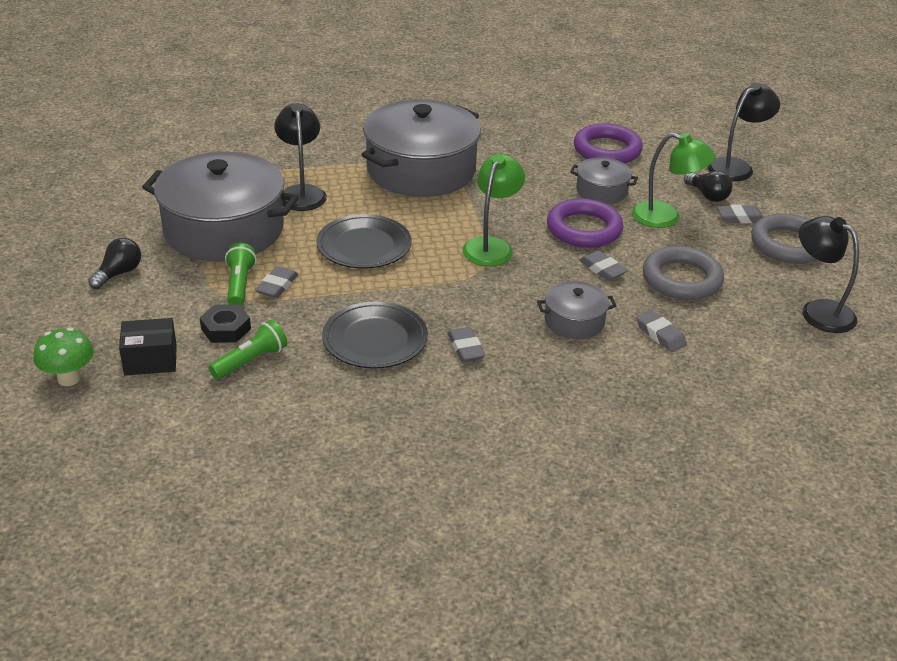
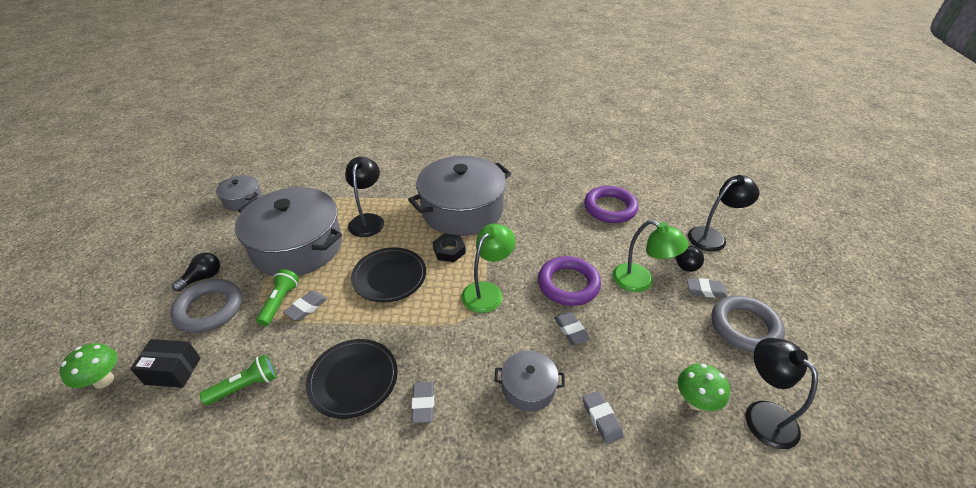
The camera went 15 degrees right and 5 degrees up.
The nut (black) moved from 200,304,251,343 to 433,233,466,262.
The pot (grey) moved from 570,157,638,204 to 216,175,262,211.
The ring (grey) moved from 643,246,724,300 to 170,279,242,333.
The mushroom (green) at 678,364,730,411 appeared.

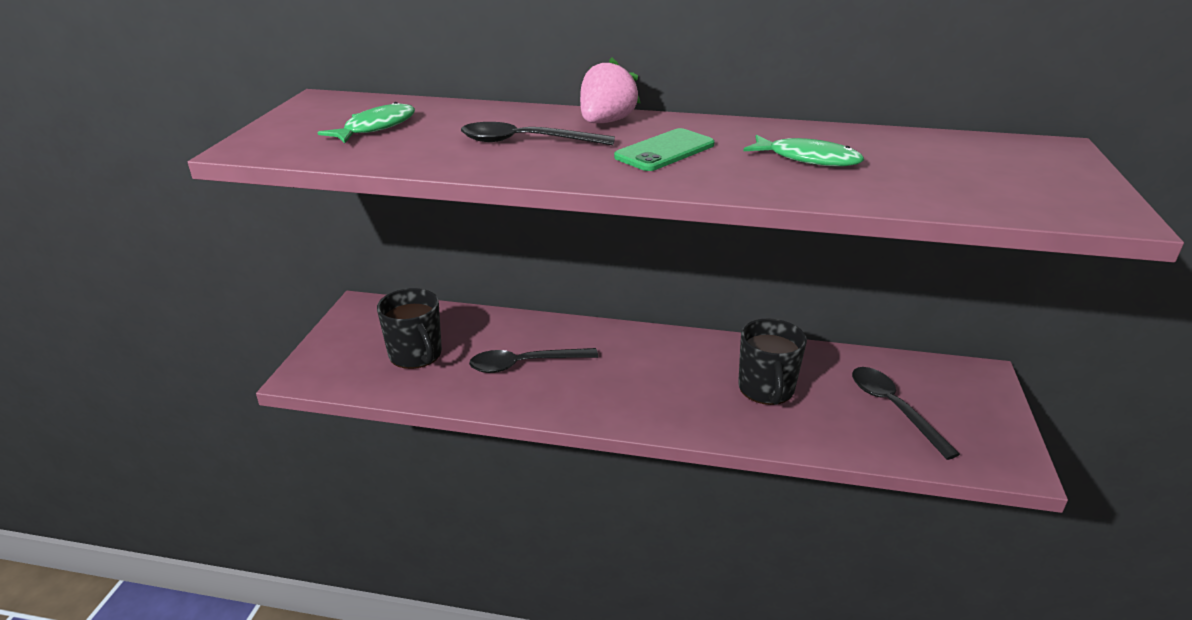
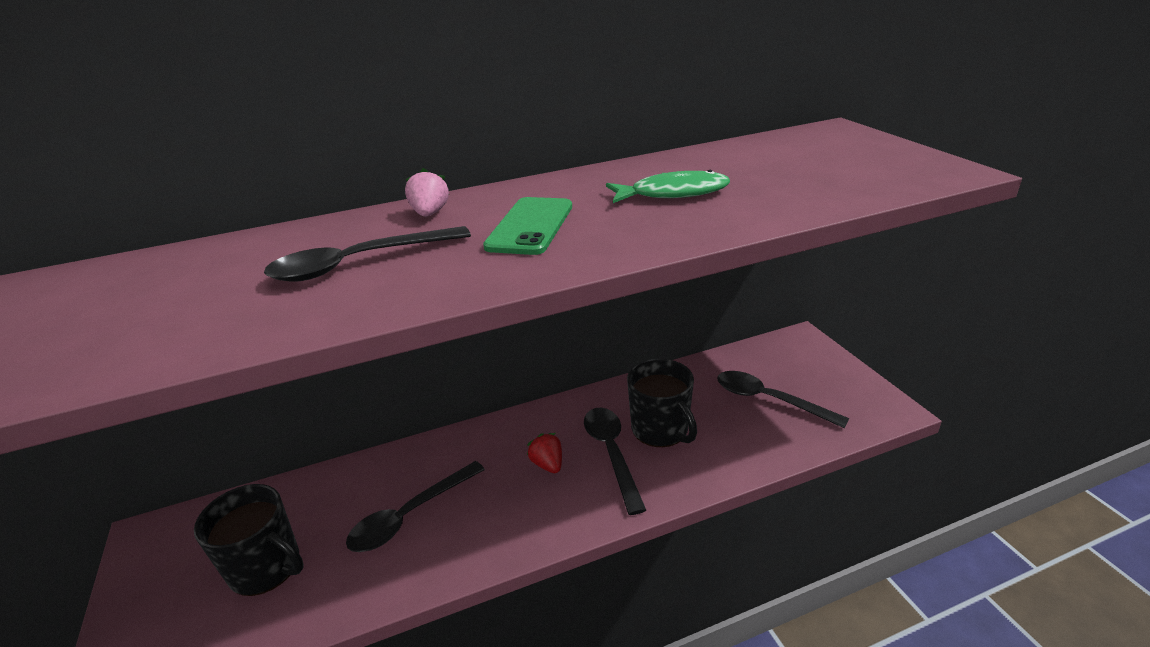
The camera went 30 degrees left and 0 degrees up.
The fish (green) at 318,102,415,143 disappeared.
The strawberry (pink) at 580,57,641,123 changed to 0.60 times the size.
The strawberry (red) at 527,433,562,473 appeared.
The spoon (black) at 584,408,646,515 appeared.

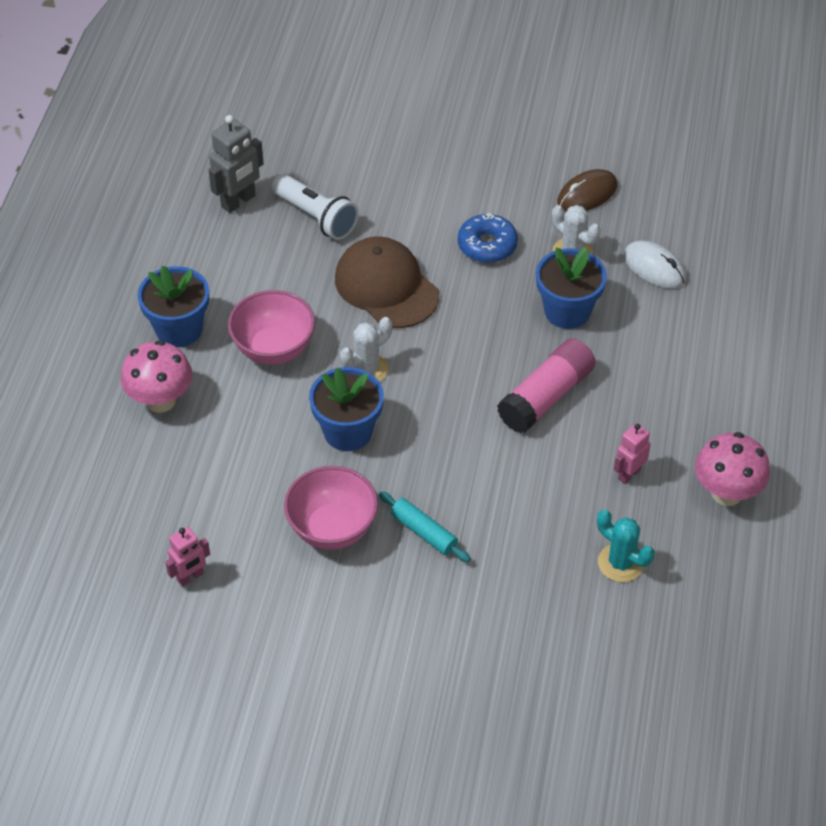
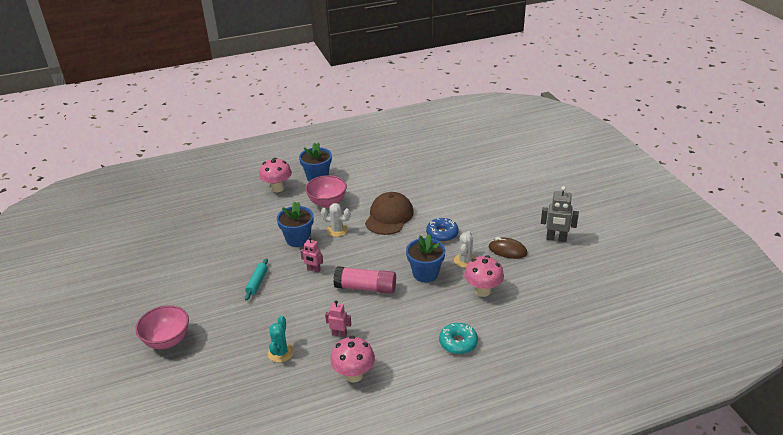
The camera went 60 degrees right and 15 degrees down.
The robot (pink) moved from 165,527,210,587 to 300,237,323,273.
The robot (grey) moved from 209,115,264,213 to 541,186,579,242.
The flashlight (white) at 271,173,359,240 disappeared.
The bowl (pink) moved from 284,466,378,550 to 135,305,189,349.
The mouse (white) at 624,240,686,289 was replaced by the mushroom (pink) at 464,255,504,297.
The donut (turquoise) at 439,323,478,354 appeared.

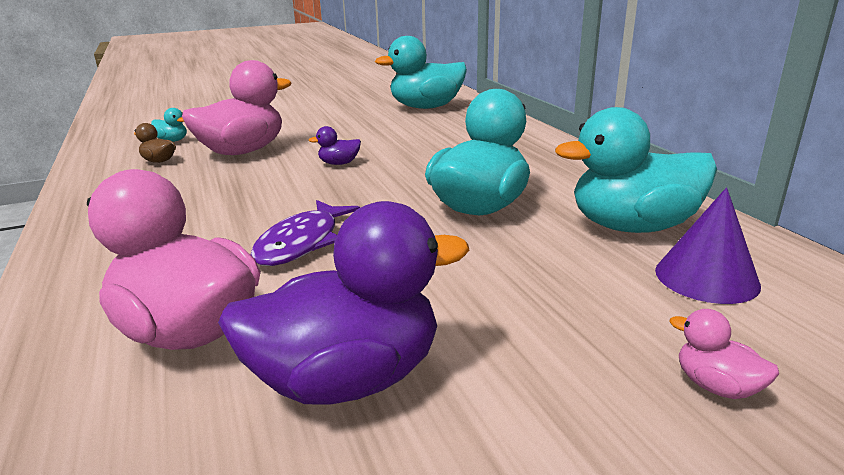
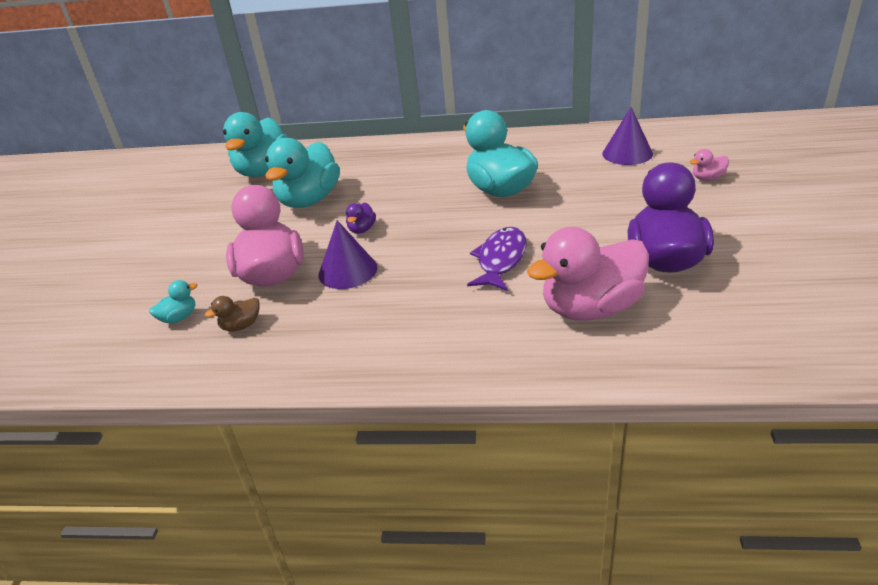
The camera went 60 degrees left and 10 degrees up.
The fish (purple) at 250,200,360,266 turned 120 degrees counterclockwise.
The duck (turquoise) moved from 555,107,717,233 to 265,138,340,208.
The cone (purple) at 319,220,378,289 appeared.

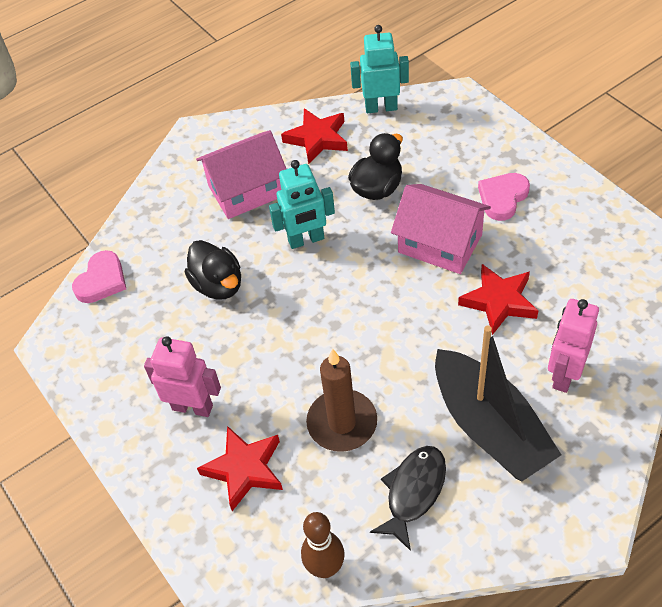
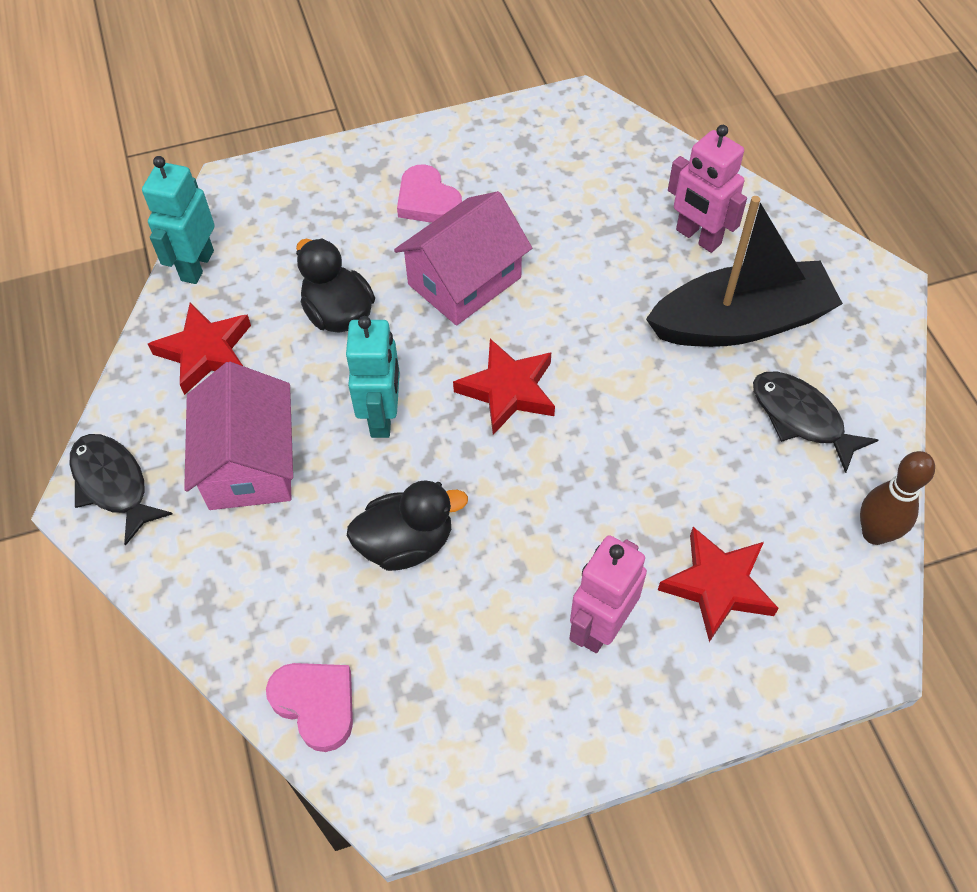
The camera went 75 degrees left and 5 degrees up.
The candle (brown) at 306,348,377,452 disappeared.
The star (red) moved from 458,264,538,335 to 453,339,555,435.
The fish (black) at 70,434,173,546 appeared.

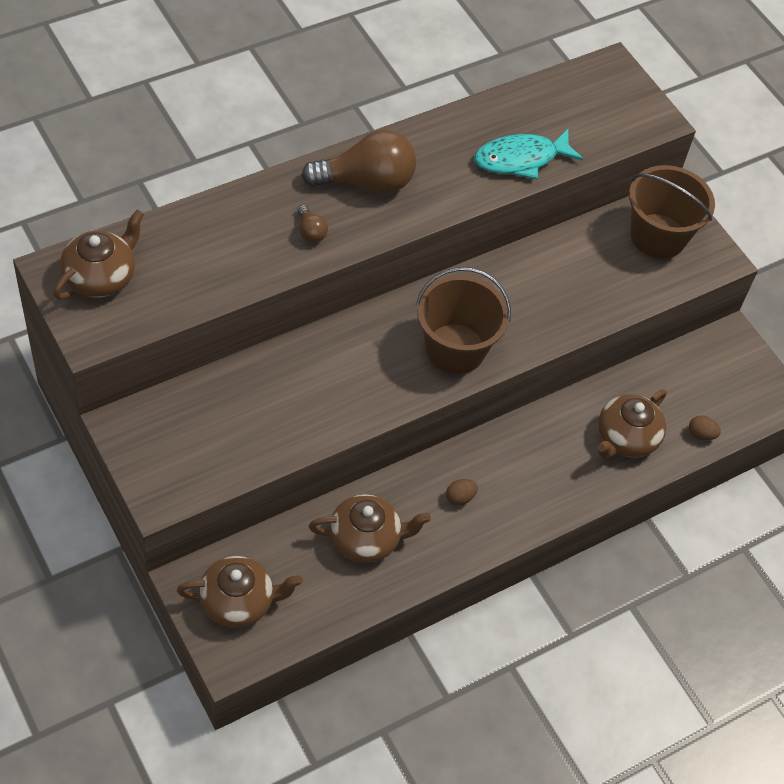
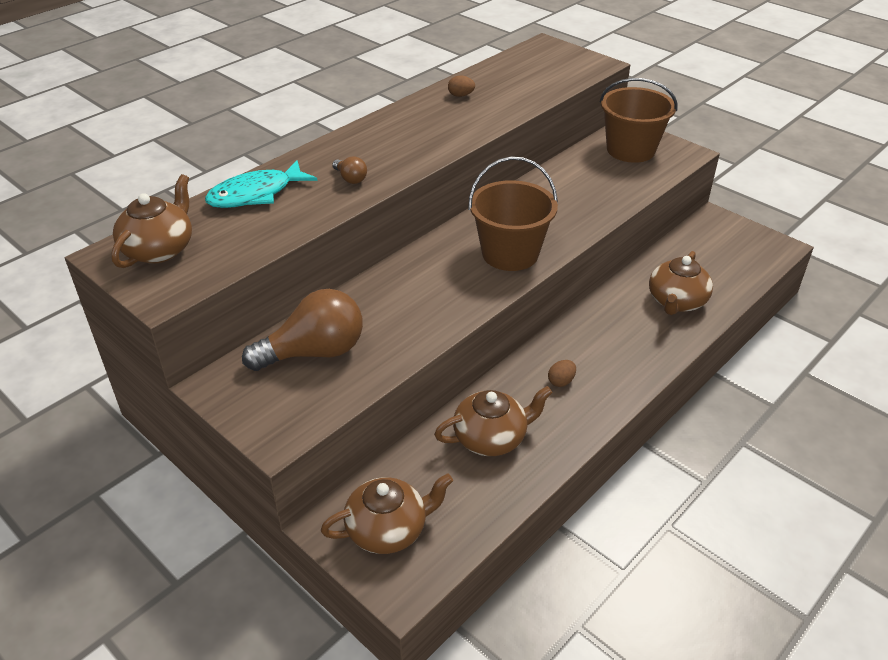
The camera went 10 degrees left and 15 degrees down.
The light bulb (brown) moved from 301,130,416,194 to 242,289,363,371.
The fish (turquoise) moved from 474,129,583,179 to 205,160,317,208.
The egg (brown) moved from 689,415,721,440 to 448,75,475,97.

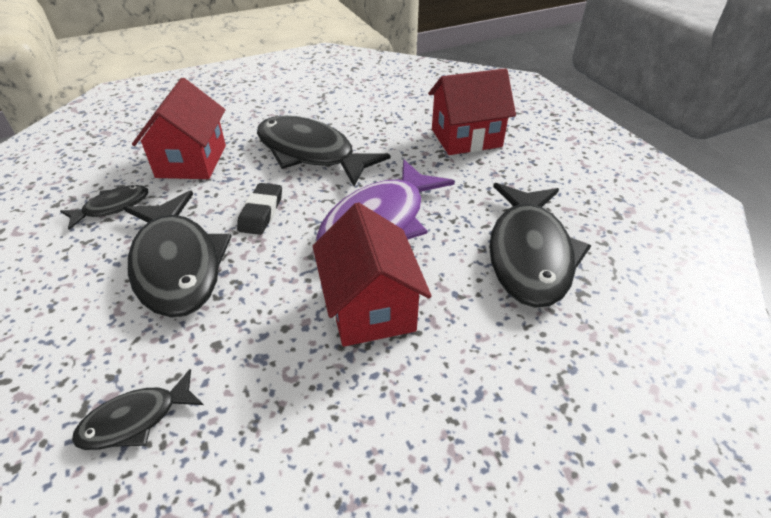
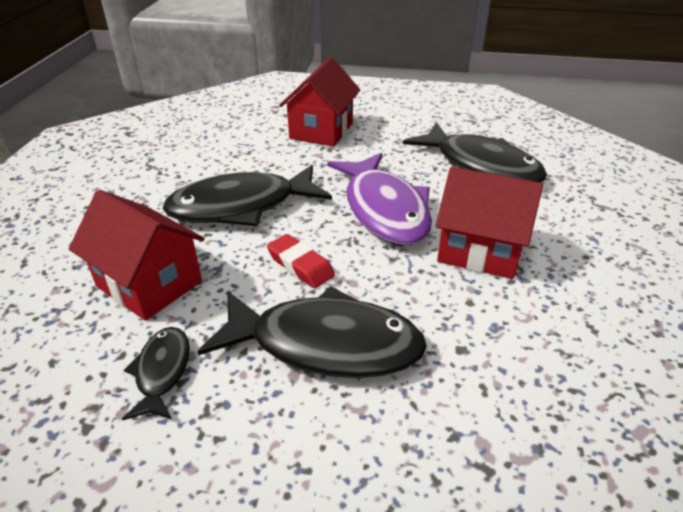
The camera went 55 degrees left and 5 degrees down.
The fish (black) at 72,369,204,450 disappeared.
The eraser (black) at 237,183,282,235 became the eraser (red) at 267,234,335,288.

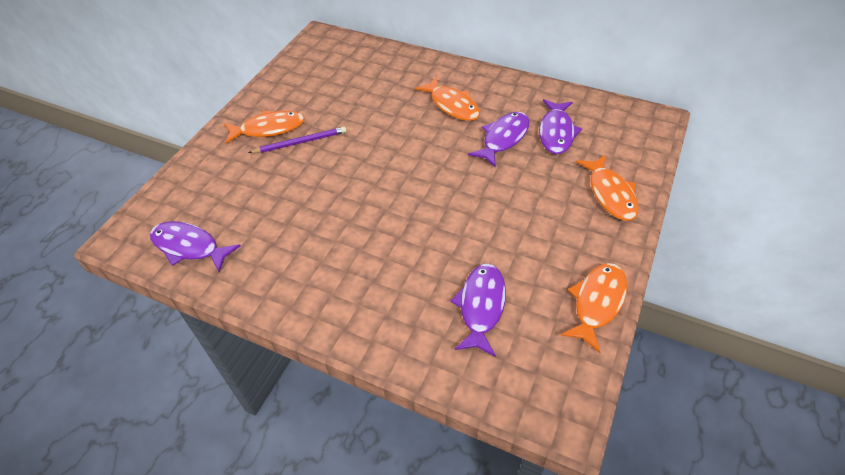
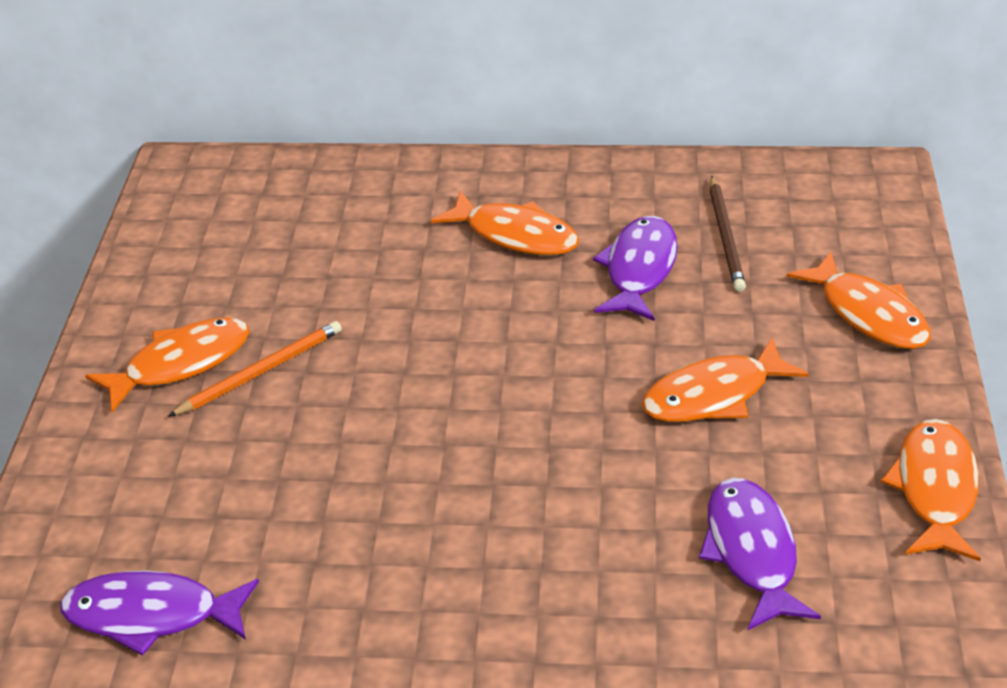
The camera went 20 degrees left and 10 degrees down.
The pencil (purple) at 248,127,346,153 became the pencil (orange) at 168,321,342,417.
The fish (purple) at 539,99,582,154 was replaced by the pencil (brown) at 709,176,746,292.
The fish (orange) at 642,338,809,422 appeared.

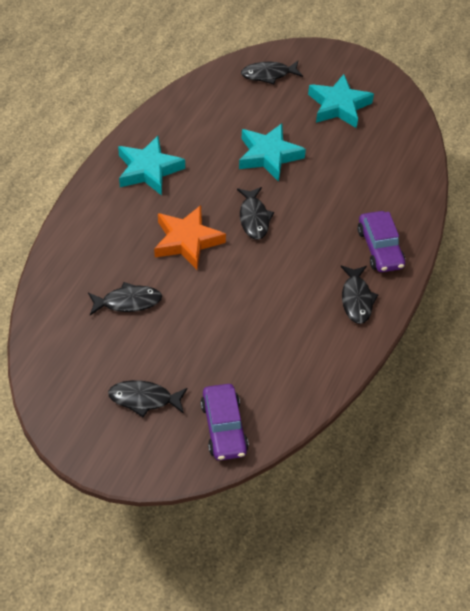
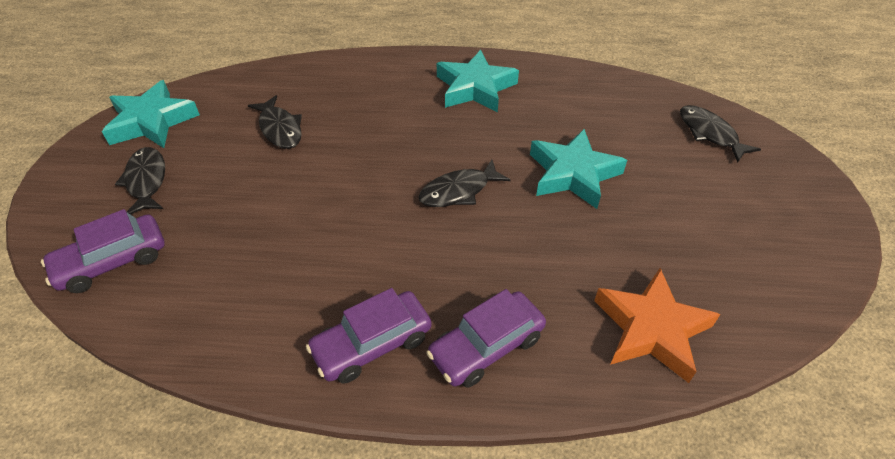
The camera went 70 degrees right and 5 degrees down.
The star (orange) moved from 154,205,226,270 to 594,268,720,383.
The star (turquoise) moved from 308,74,374,128 to 102,80,200,148.
The fish (black) at 340,265,378,324 was replaced by the car (purple) at 306,288,431,384.

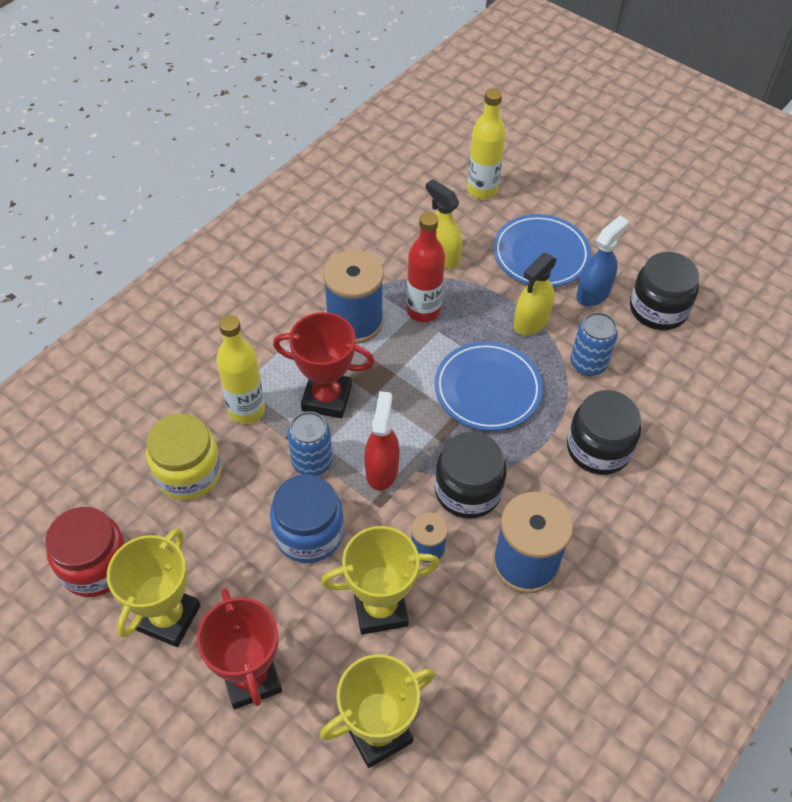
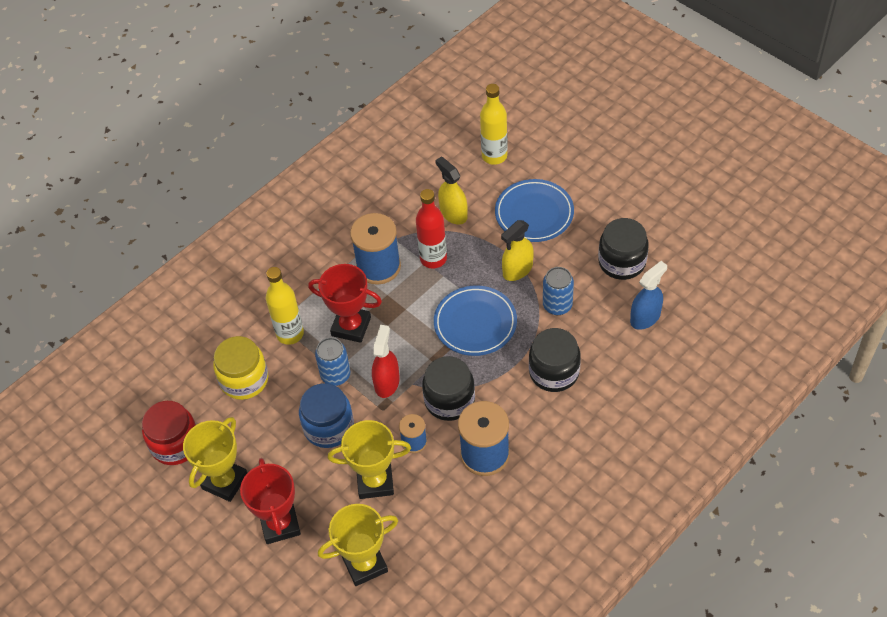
The camera went 10 degrees right and 0 degrees up.
The spray bottle (blue) moved from 576,216,628,306 to 630,261,667,330.

